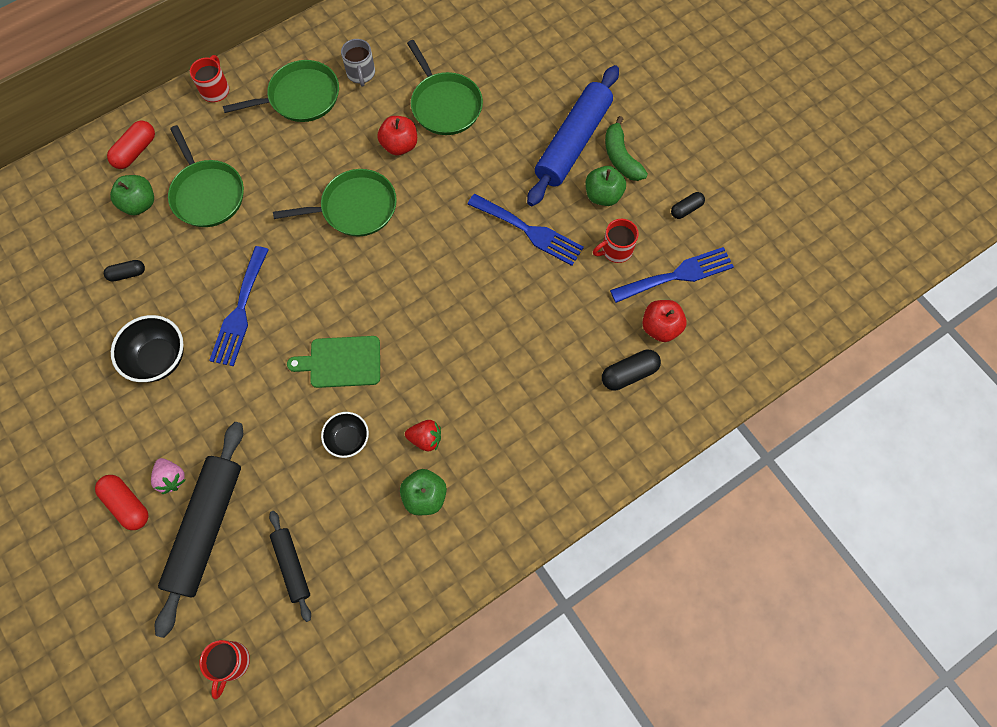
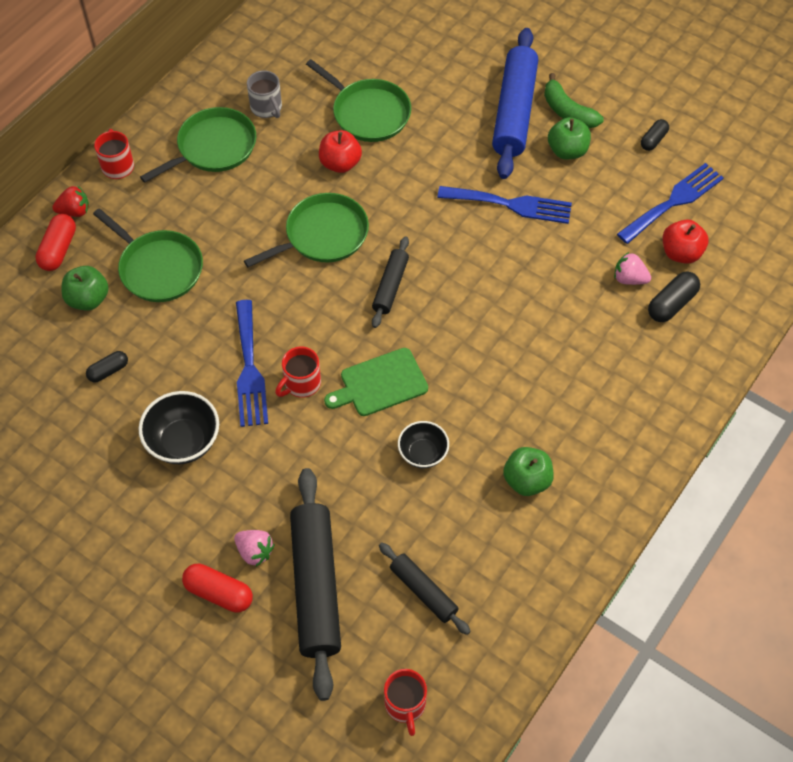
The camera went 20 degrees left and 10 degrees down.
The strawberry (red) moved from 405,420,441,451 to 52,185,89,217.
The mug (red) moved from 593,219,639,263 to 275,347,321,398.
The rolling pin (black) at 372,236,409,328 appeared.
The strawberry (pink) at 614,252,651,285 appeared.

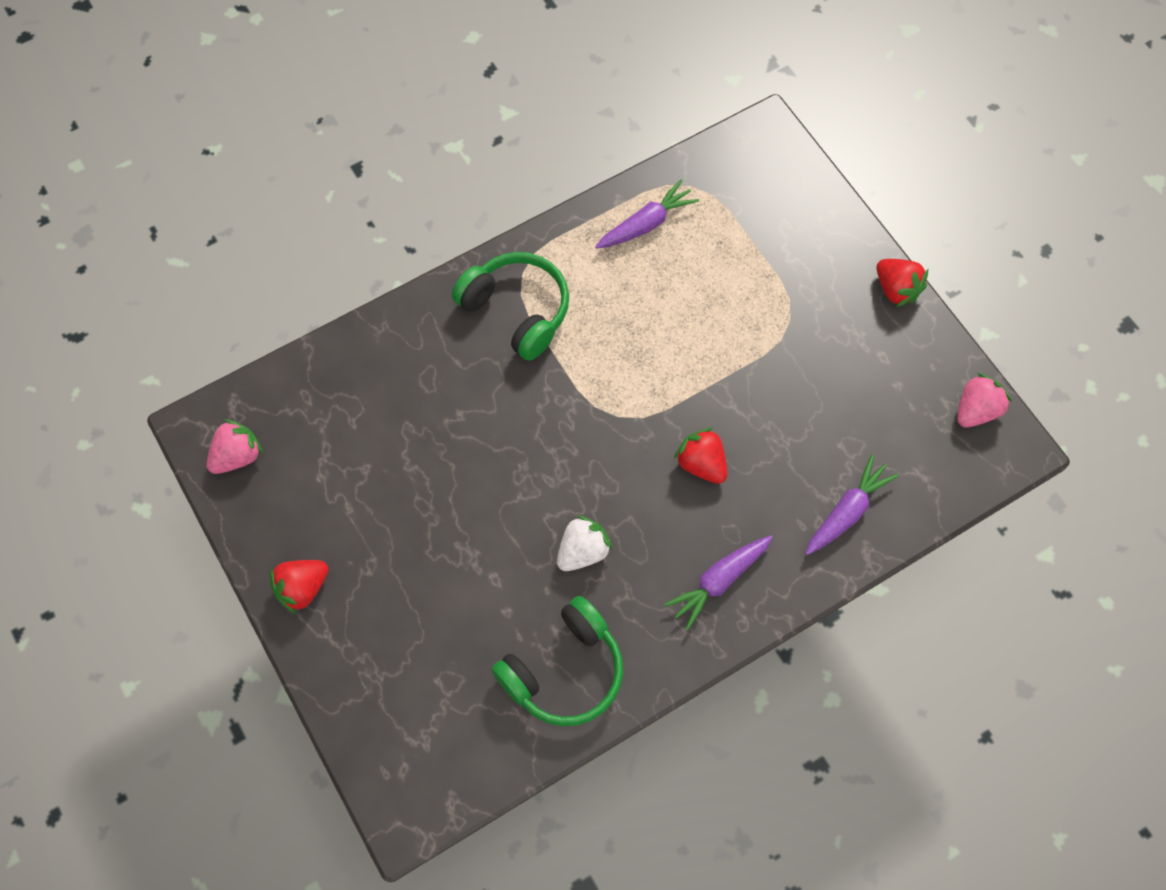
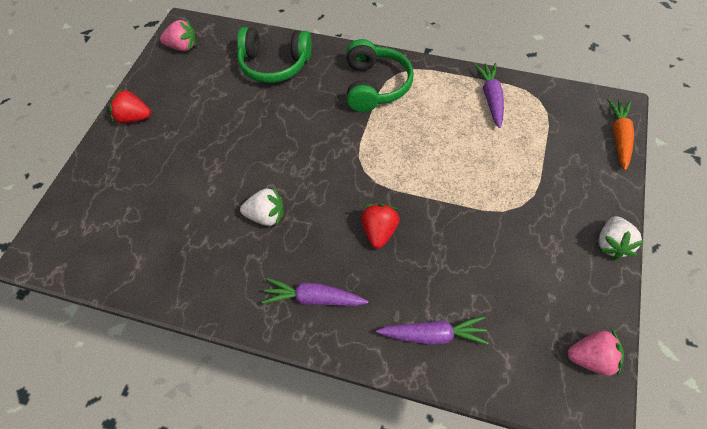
The camera went 50 degrees right and 10 degrees down.
The headphones (green) moved from 491,596,623,726 to 237,27,312,83.
The carrot (purple) at 595,180,699,249 turned 105 degrees counterclockwise.
The strawberry (red) at 876,259,929,307 became the strawberry (white) at 598,216,644,260.
The carrot (orange) at 607,99,634,170 appeared.

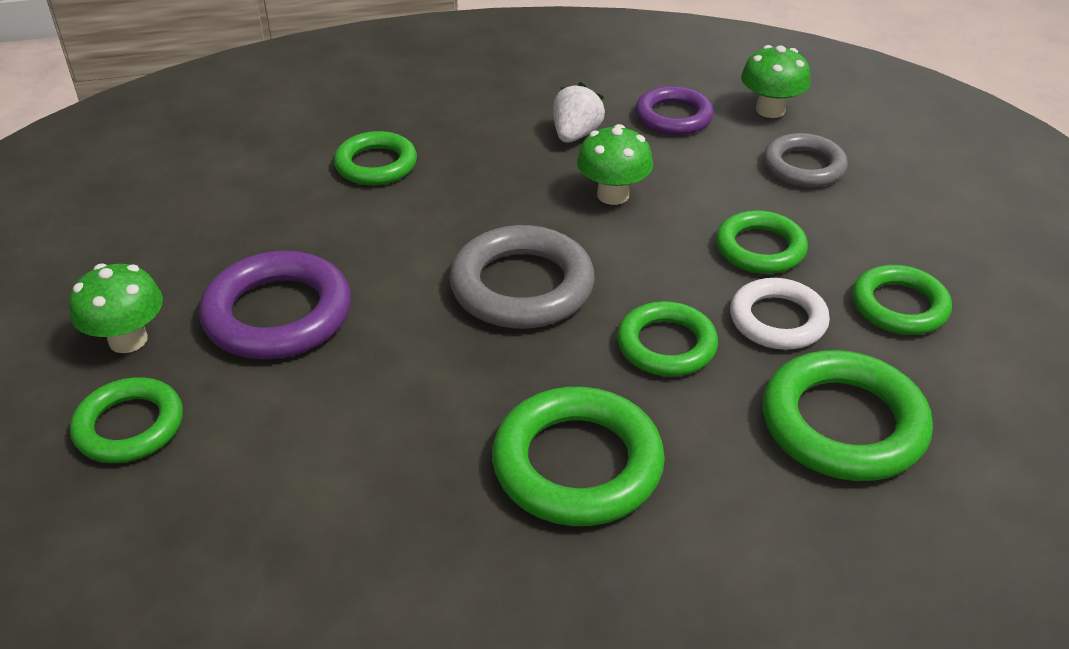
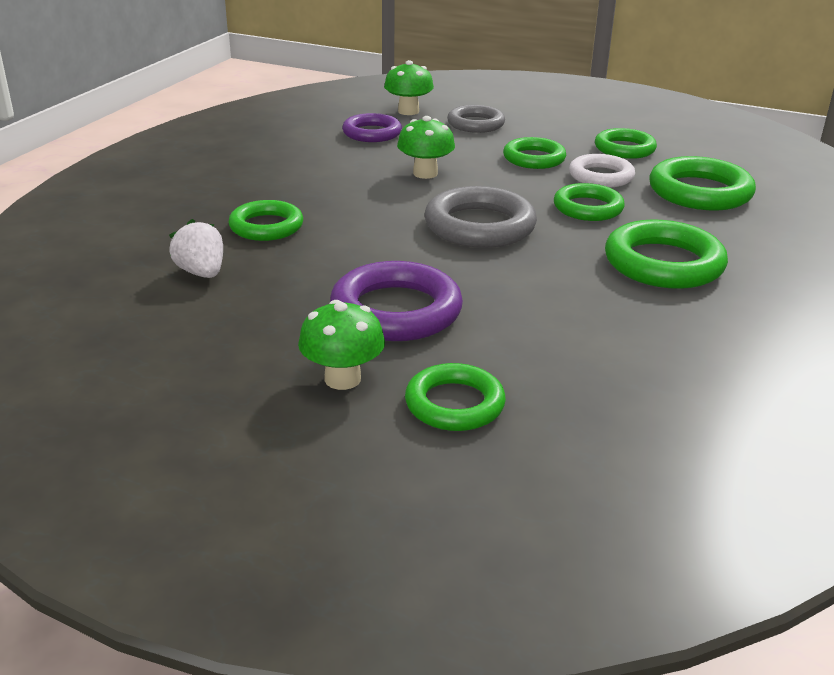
The camera went 55 degrees left and 10 degrees down.
The strawberry (white) moved from 553,82,605,143 to 169,219,223,278.

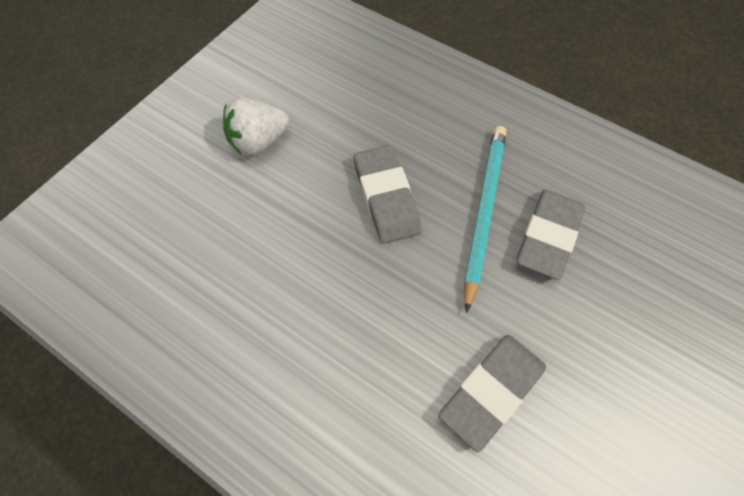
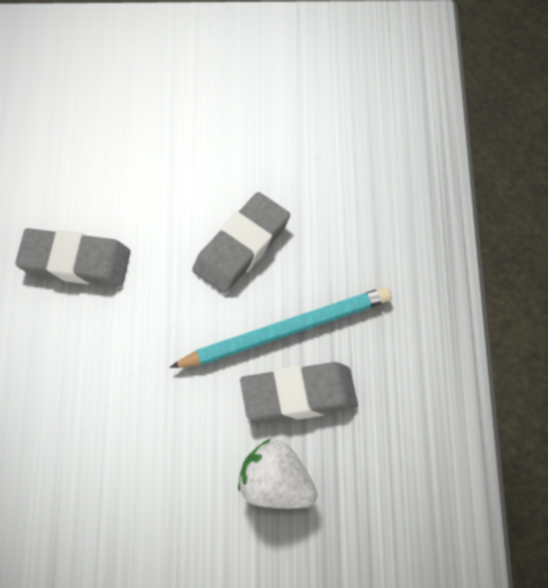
The camera went 55 degrees right and 0 degrees up.
The strawberry (white) moved from 223,97,289,156 to 238,439,317,509.
The eraser (grey) moved from 438,335,546,452 to 15,228,131,287.

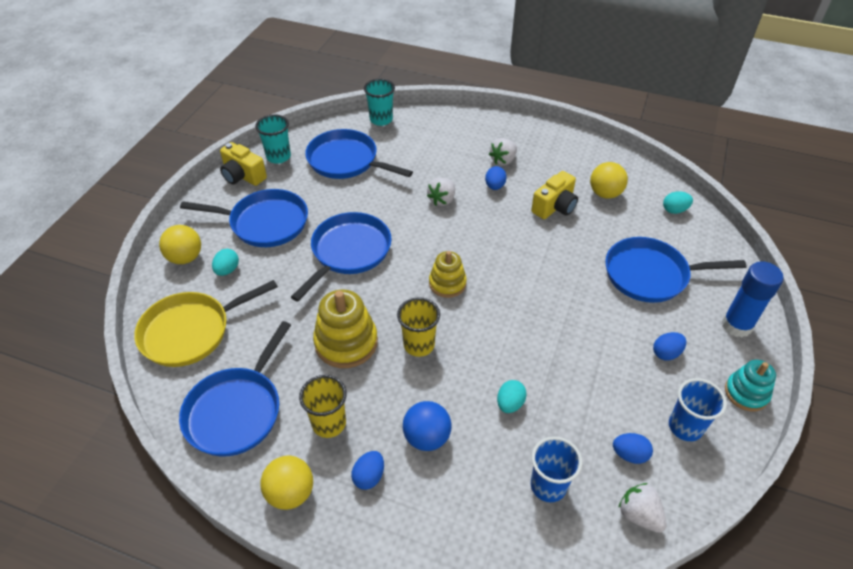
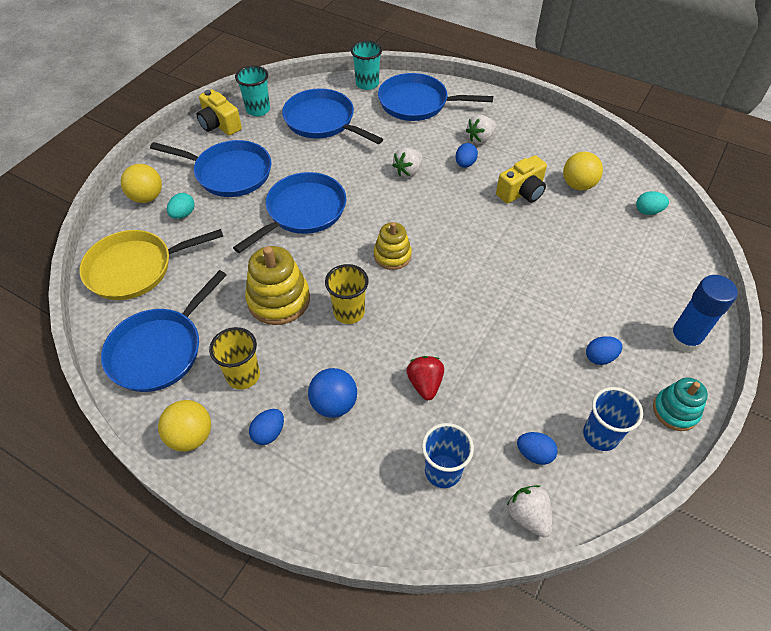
The camera went 10 degrees right and 5 degrees up.
The egg (turquoise) at 497,380,527,413 was replaced by the strawberry (red) at 406,356,444,400.
The pan (blue) moved from 605,237,746,303 to 378,73,493,121.

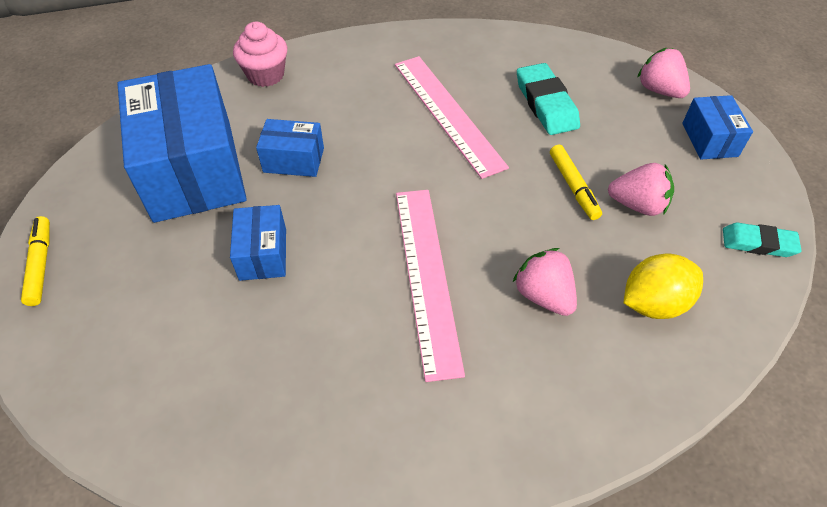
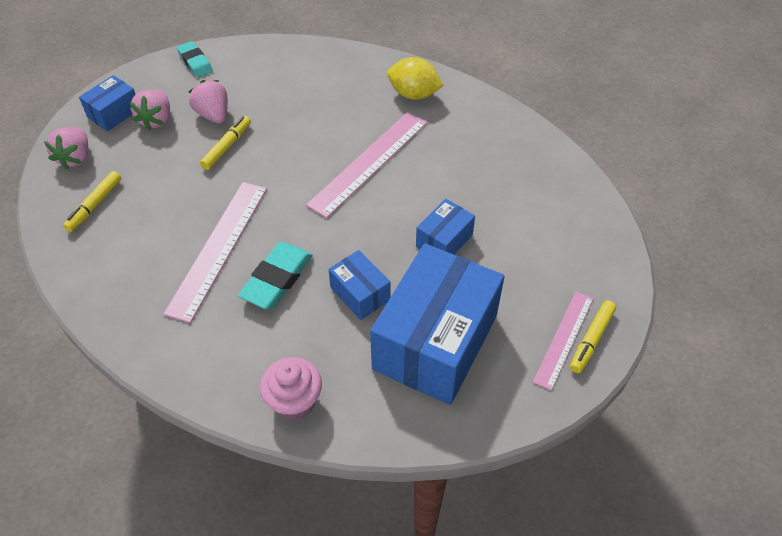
The camera went 135 degrees left and 0 degrees up.
The strawberry (pink) moved from 513,248,577,316 to 129,90,170,130.
The eraser (turquoise) moved from 517,63,580,135 to 238,242,313,309.
The lemon (yellow) moved from 624,254,703,319 to 387,57,443,99.
The marker (yellow) at 63,171,121,232 appeared.
The ruler (pink) at 533,292,593,390 appeared.

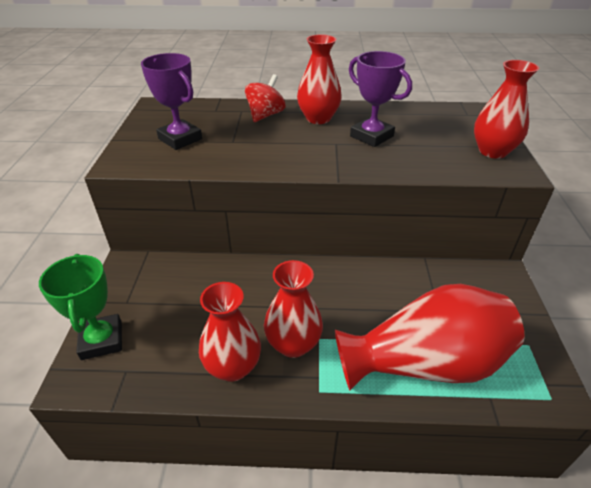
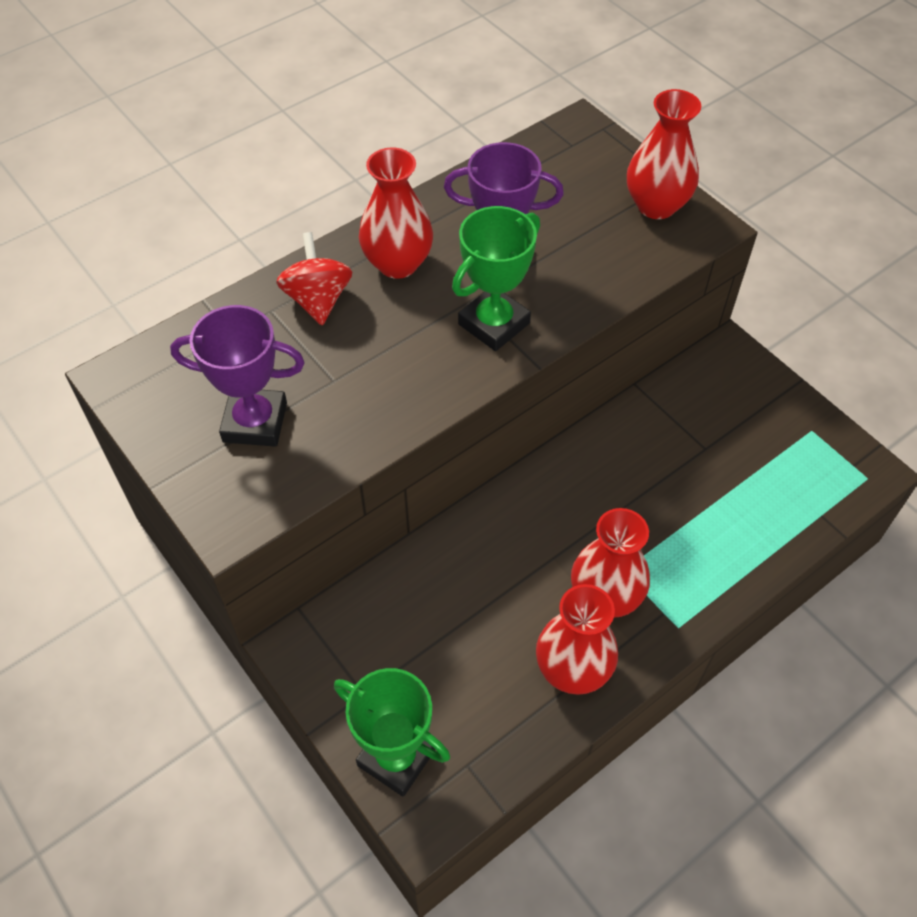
The camera went 40 degrees left and 15 degrees up.
The vase (red) at 335,284,525,390 disappeared.
The trophy (green) at 452,206,540,351 appeared.

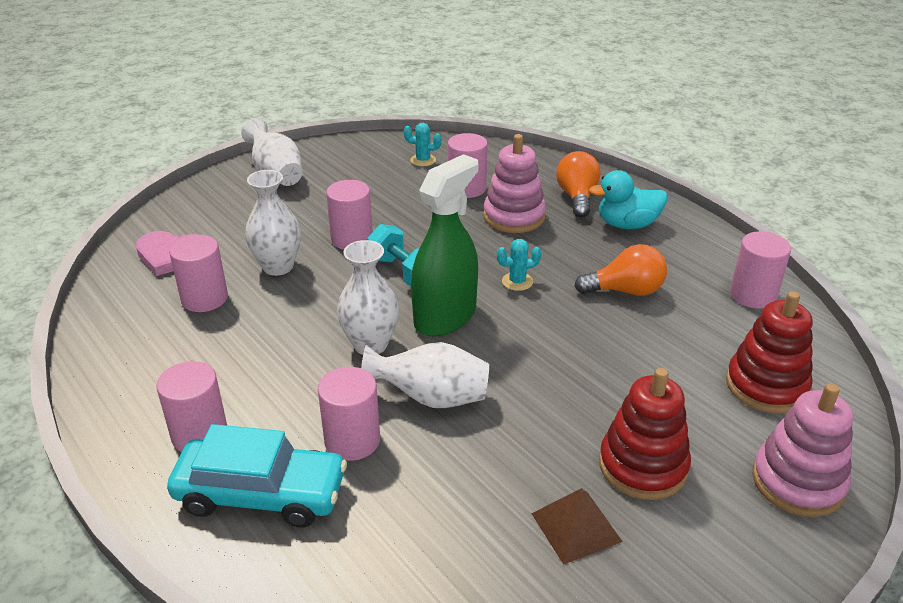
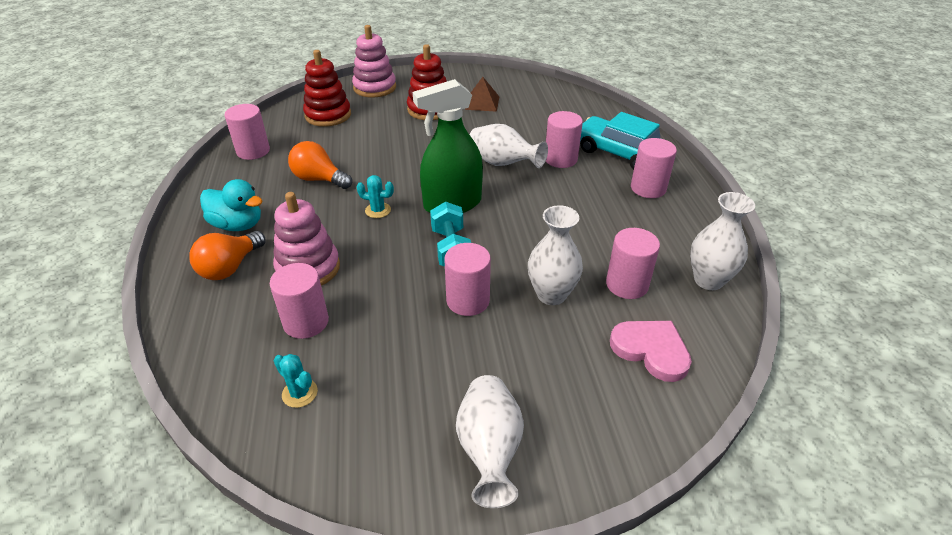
The camera went 150 degrees left and 5 degrees up.
The vase (white) moved from 337,240,399,355 to 690,192,755,290.

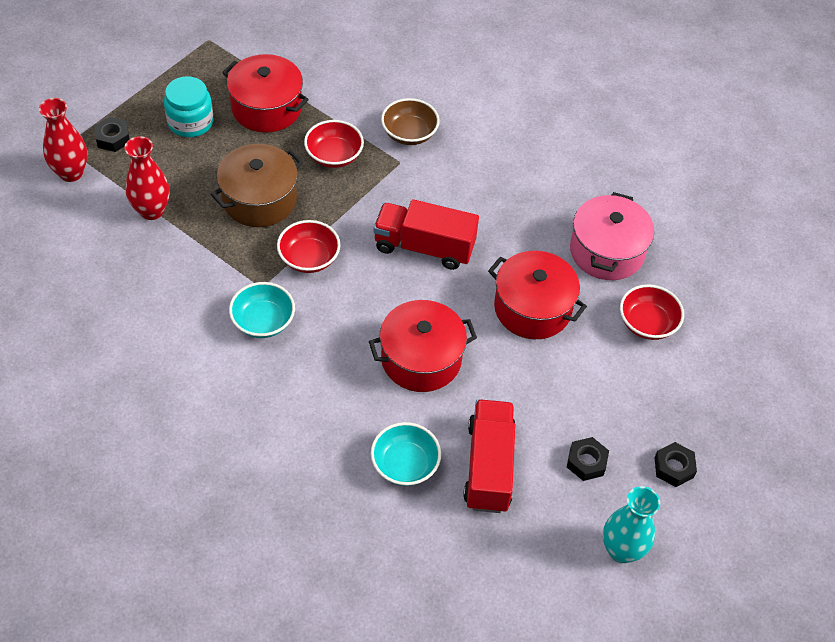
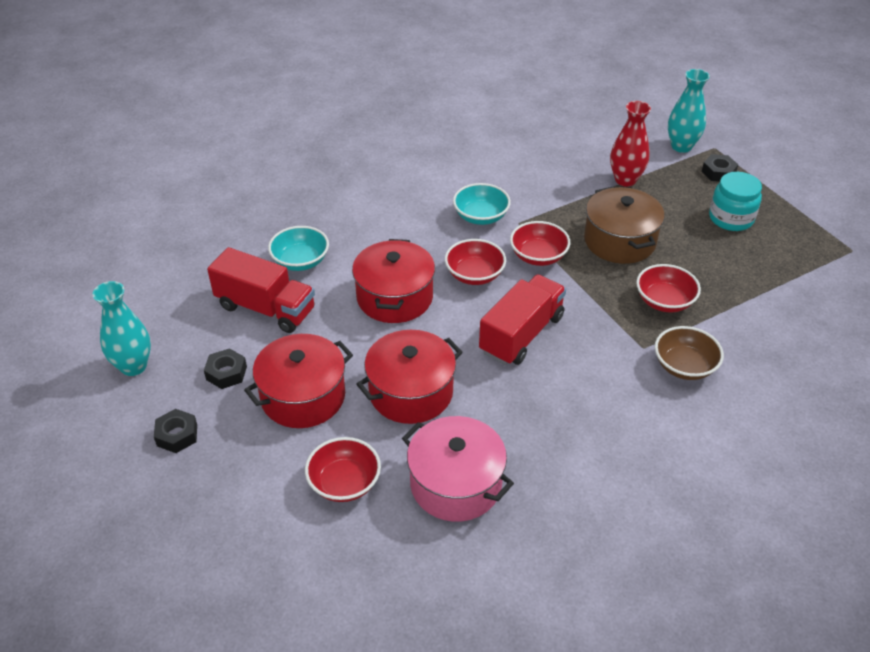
The camera went 115 degrees right and 10 degrees down.
The vase (red) at 39,98,88,182 became the vase (turquoise) at 668,69,710,153.
The pot (red) moved from 222,54,309,133 to 244,334,353,428.
The bowl (red) at 445,239,506,285 appeared.

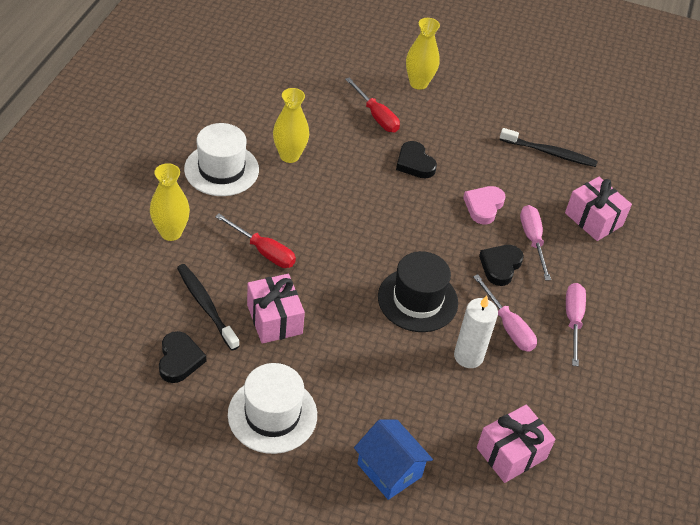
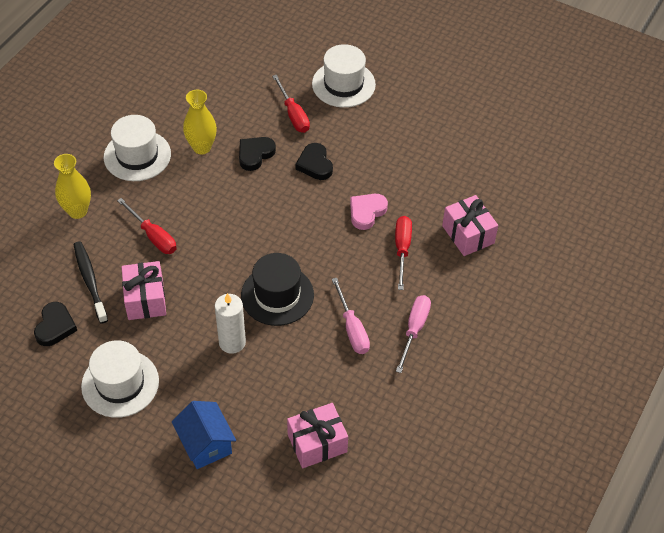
The camera went 15 degrees right and 5 degrees up.
The vase (yellow) at 406,18,440,90 was replaced by the hat (white) at 312,44,376,108.
The candle (white) moved from 454,296,498,368 to 215,293,246,354.
The heart (black) moved from 479,245,524,286 to 239,137,276,171.
The toothbrush (black) at 500,128,598,167 disappeared.
The screwdriver (pink) at 520,205,551,280 became the screwdriver (red) at 395,216,412,290.

